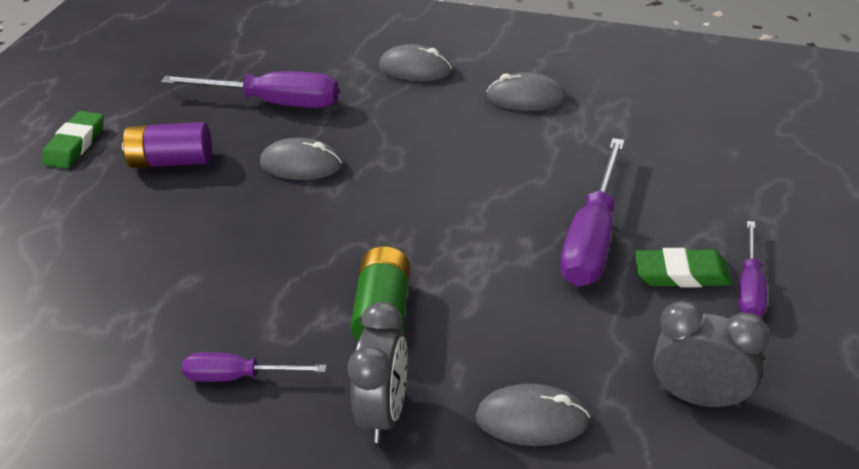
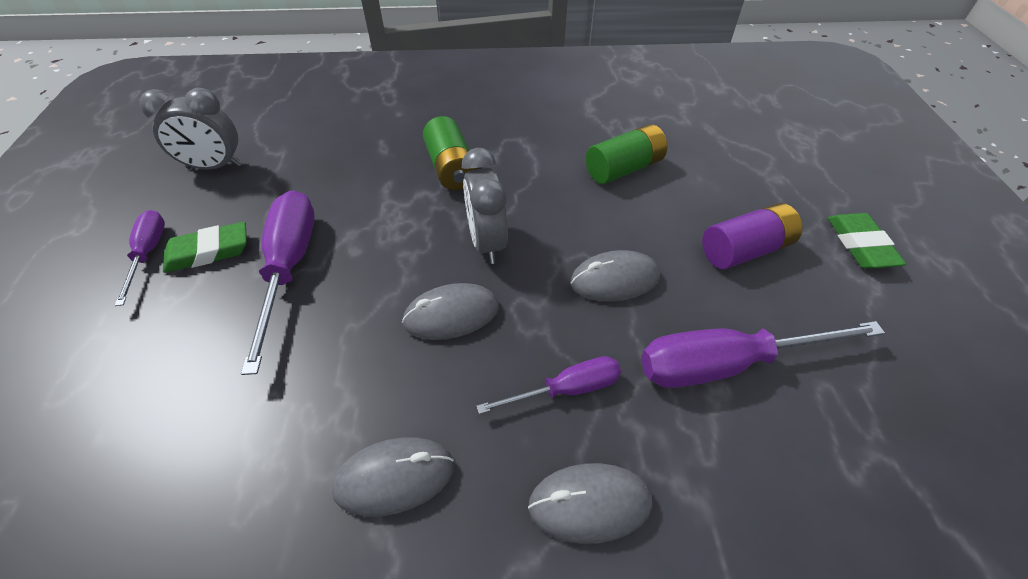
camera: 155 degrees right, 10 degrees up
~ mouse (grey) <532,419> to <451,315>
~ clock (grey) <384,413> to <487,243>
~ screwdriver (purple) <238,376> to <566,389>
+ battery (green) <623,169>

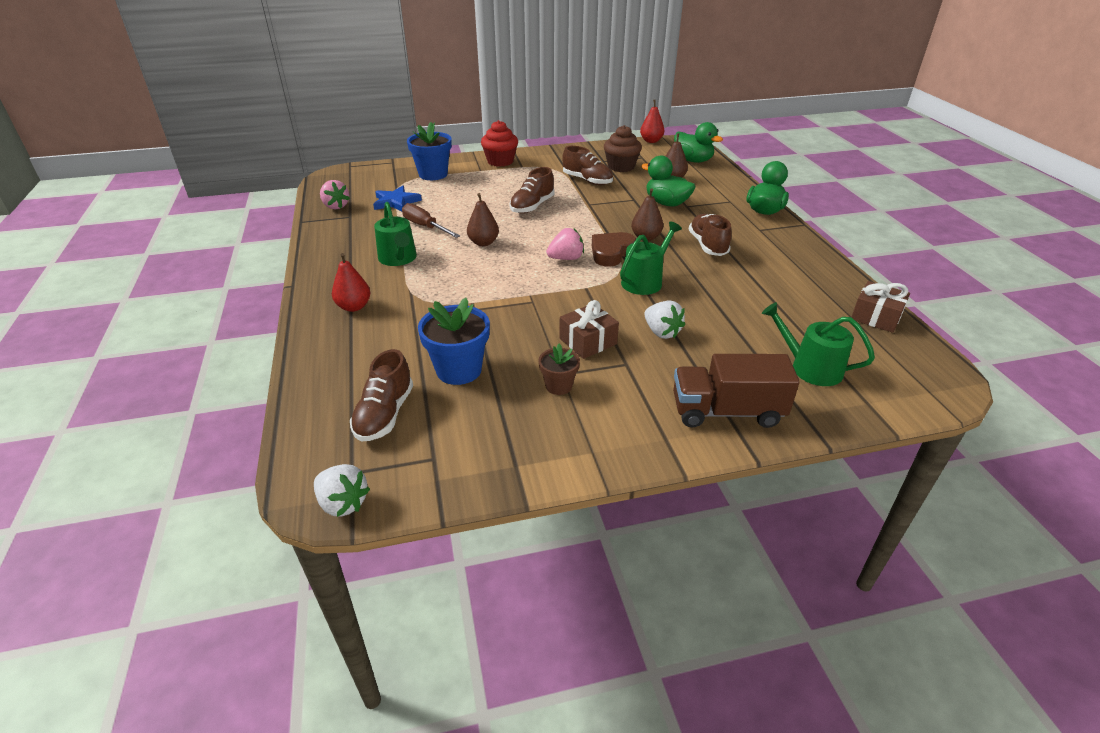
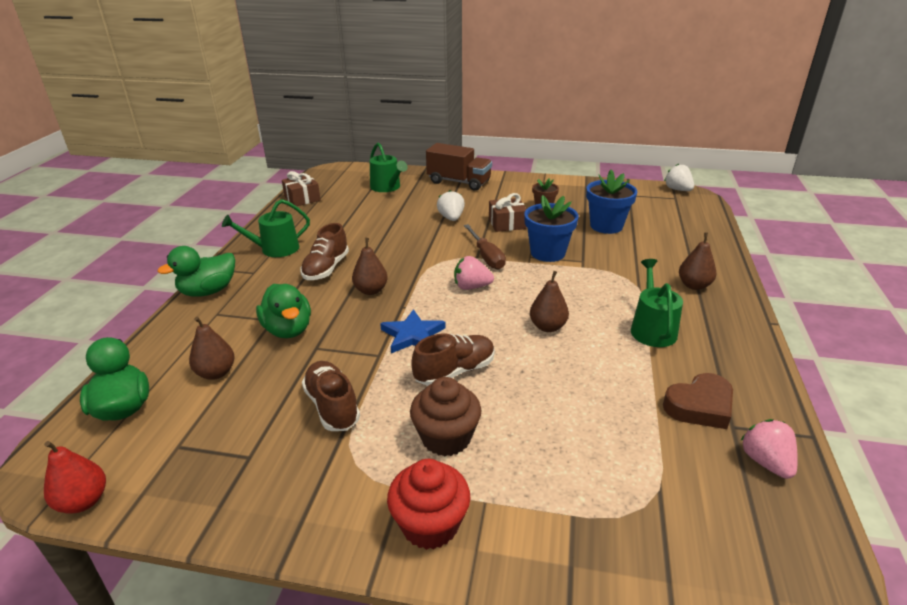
camera: 155 degrees left, 5 degrees down
~ sprinkling can (green) <645,281> to <275,249>
~ star shape (cobalt) <396,202> to <413,335>
~ fairy cake (russet) <621,167> to <446,438>
~ screwdriver (russet) <425,227> to <486,256>
~ potted plant (cobalt) <433,174> to <548,253>
~ love heart (russet) <611,253> to <700,406>
~ pear (red) <354,307> to pear (russet) <694,285>
- sneaker (russet) <384,414>

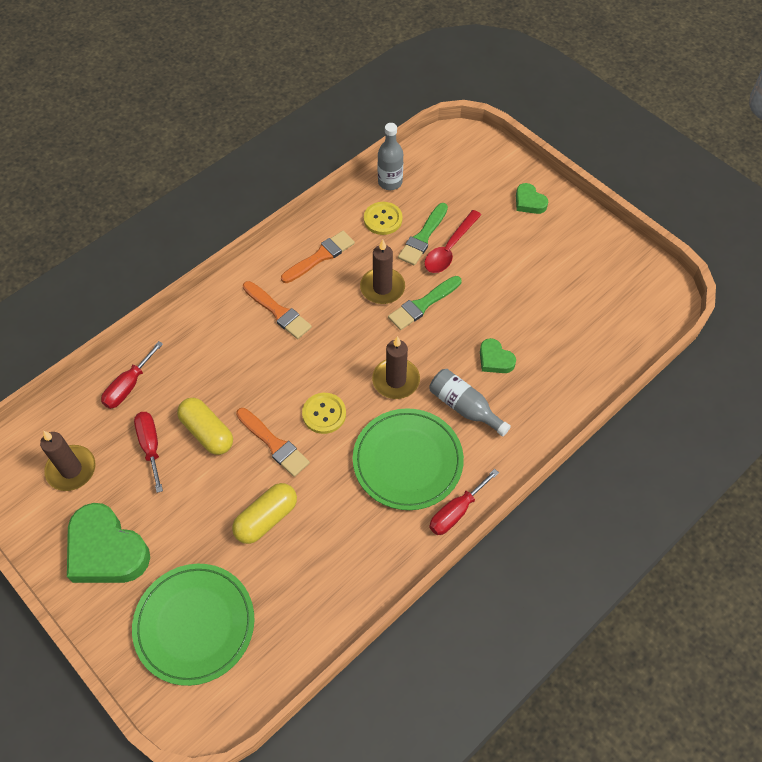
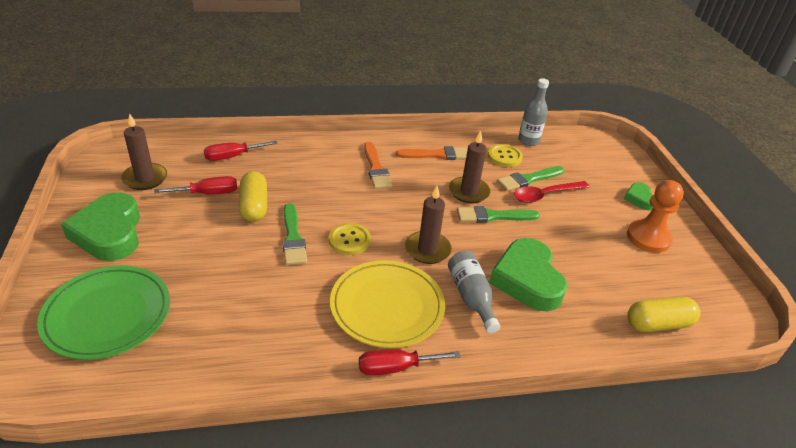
camera: 30 degrees right, 20 degrees down
~ screwdriver (red) <150,446> = <208,193> 60 degrees clockwise
~ paint brush (orange) <274,444> to paint brush (green) <293,238>
~ dinner plate (green) <407,461> to dinner plate (yellow) <387,306>
~ love heart (green) <495,359> = <527,280> x2.00
+ game pawn (orange) <648,238>
~ pill (yellow) <266,518> to <658,324>

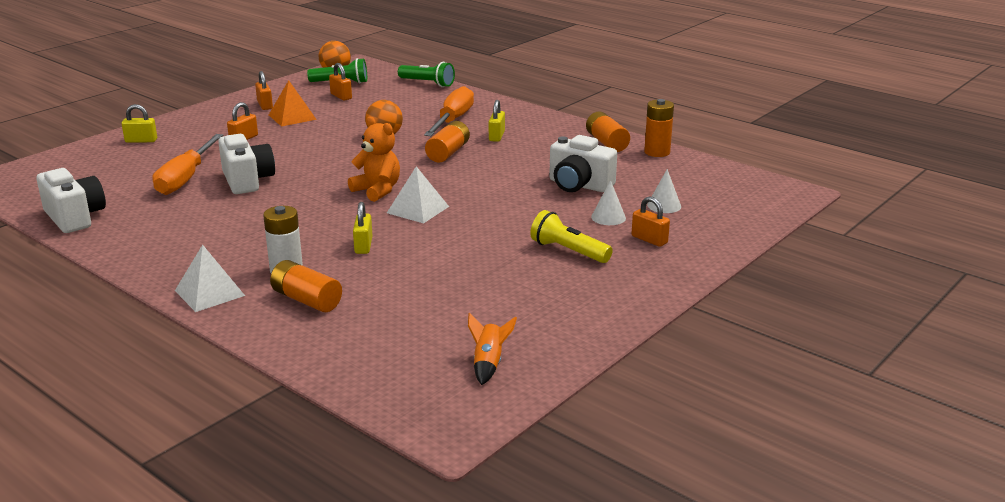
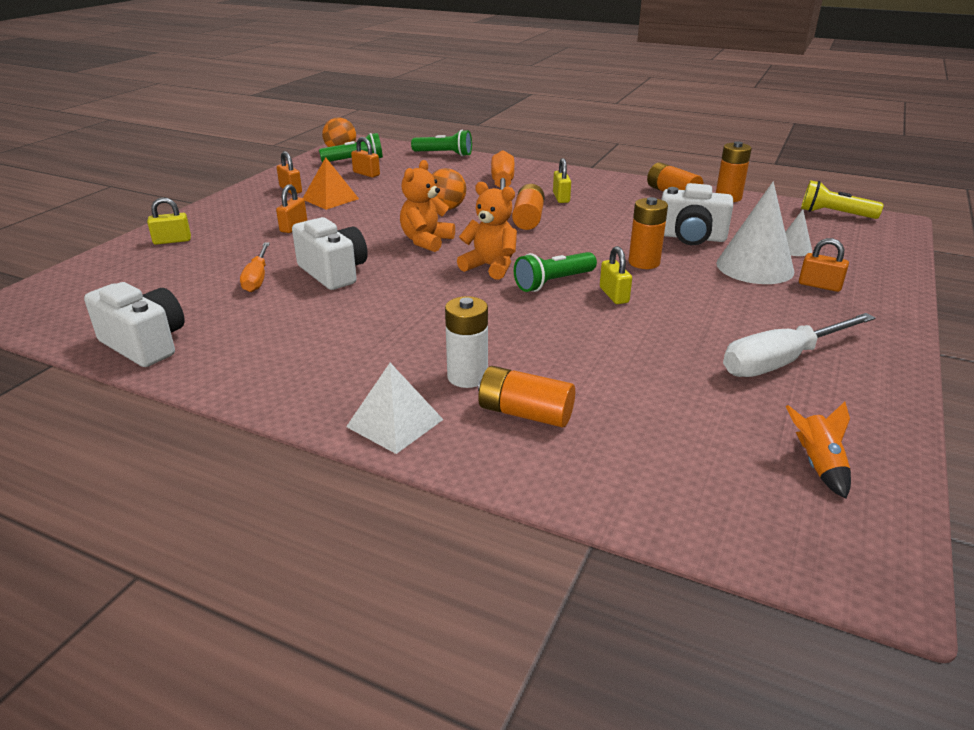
camera: 15 degrees left, 5 degrees up
~ screwdriver (orange) <186,178> = <257,278> x0.63
+ teddy (orange) <426,241>
~ solid pyramid (white) <417,209> to flashlight (green) <553,282>
~ padlock (yellow) <363,246> to <614,295>
+ battery (orange) <644,262>
~ solid cone (white) <608,217> = <754,267> x2.01
+ screwdriver (white) <782,361>
~ flashlight (yellow) <568,251> to <834,214>

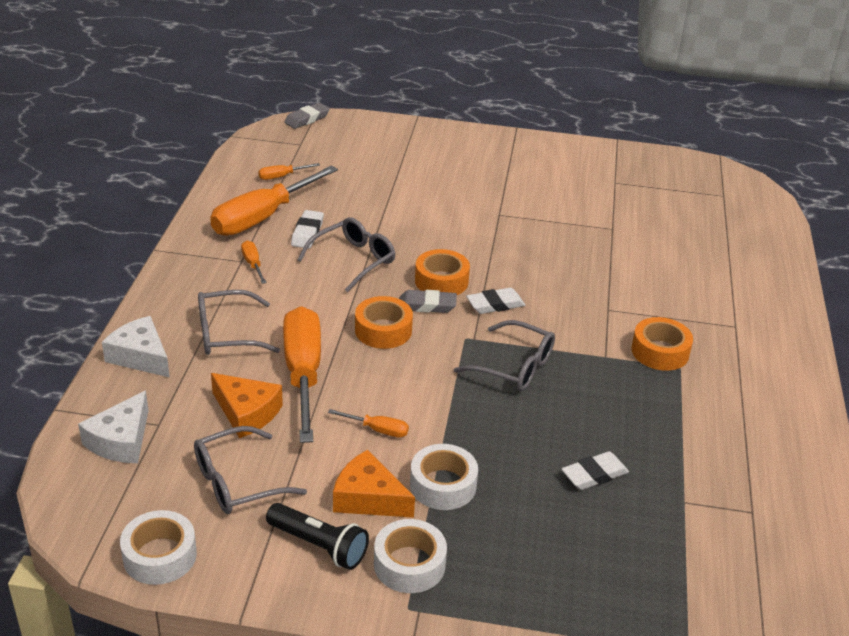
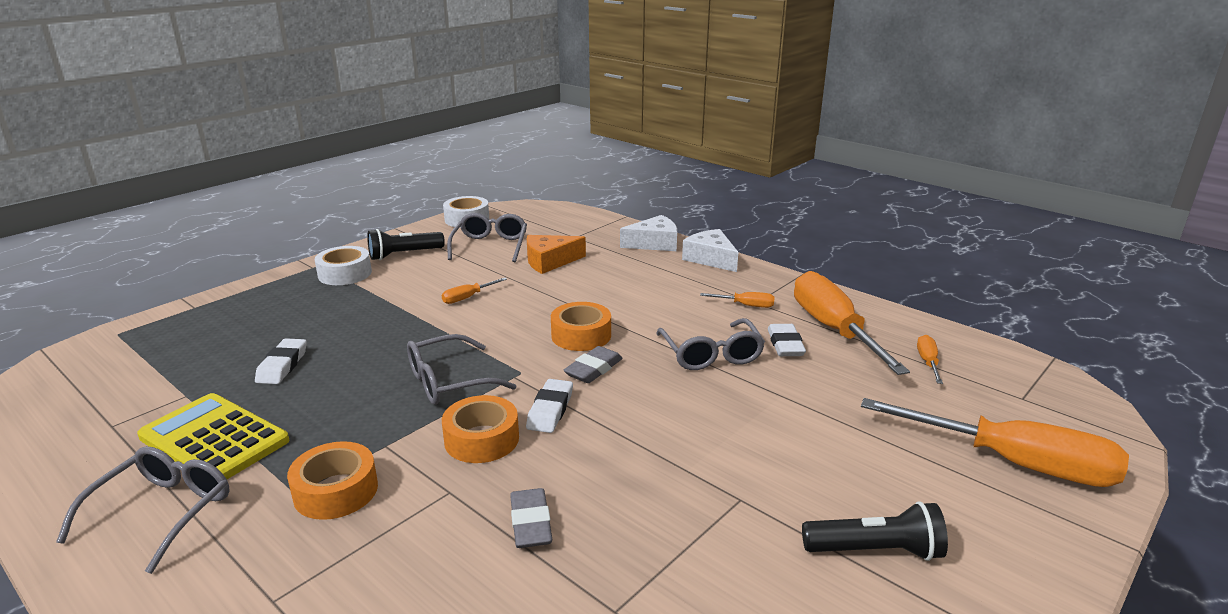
camera: 125 degrees right, 10 degrees down
~ spectacles (grey) <227,334> to <162,512>
+ calculator (yellow) <214,439>
~ roll of tape (orange) <441,281> to <482,439>
~ gum eraser (grey) <307,119> to <531,523>
~ cheese (white) <121,440> to <711,259>
~ gum eraser (white) <307,233> = <785,345> 45 degrees clockwise
+ flashlight (ebony) <875,550>
~ screwdriver (orange) <303,374> to <1013,463>
- cheese (orange) <368,498>
- roll of tape (white) <443,485>

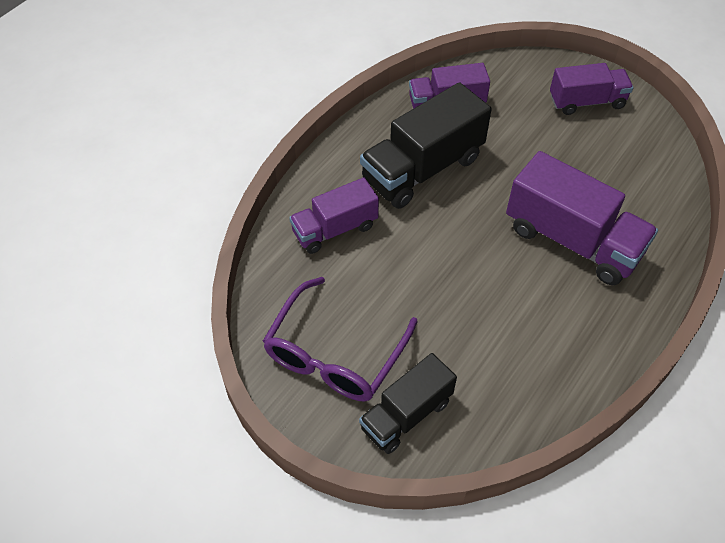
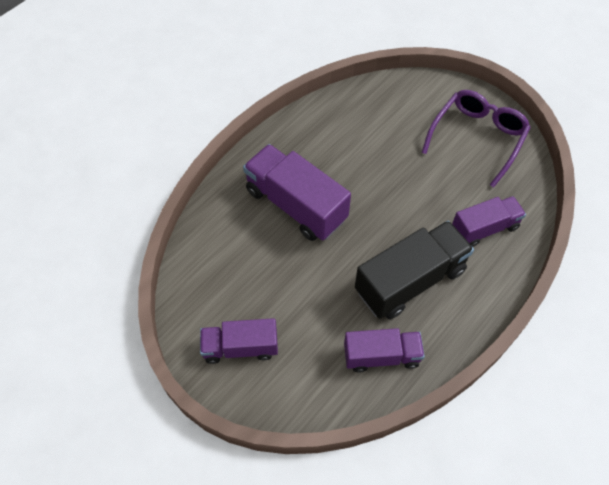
camera: 175 degrees left, 5 degrees up
- lorry (ebony) <406,415>

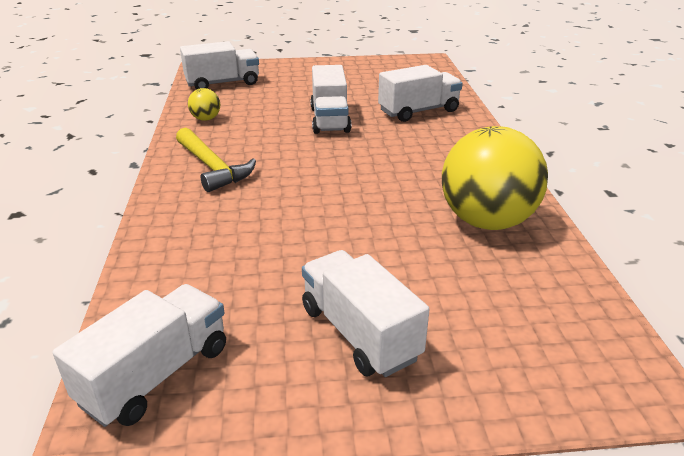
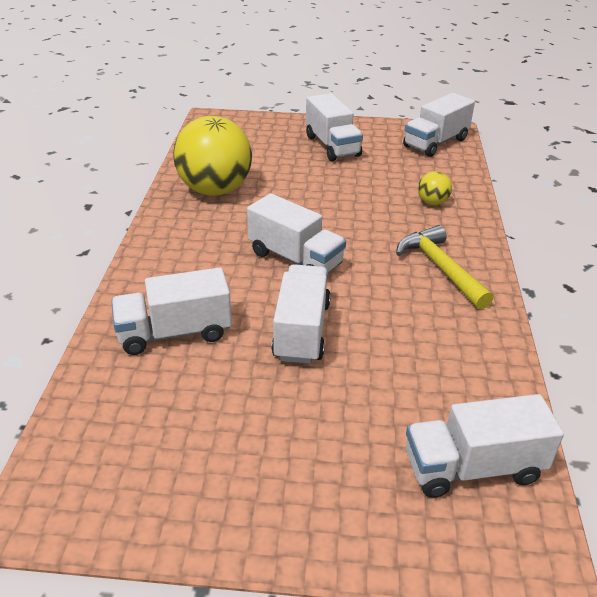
camera: 170 degrees left, 5 degrees up
+ lorry (white) <295,259>
~ ball (yellow) <206,119> to <432,202>

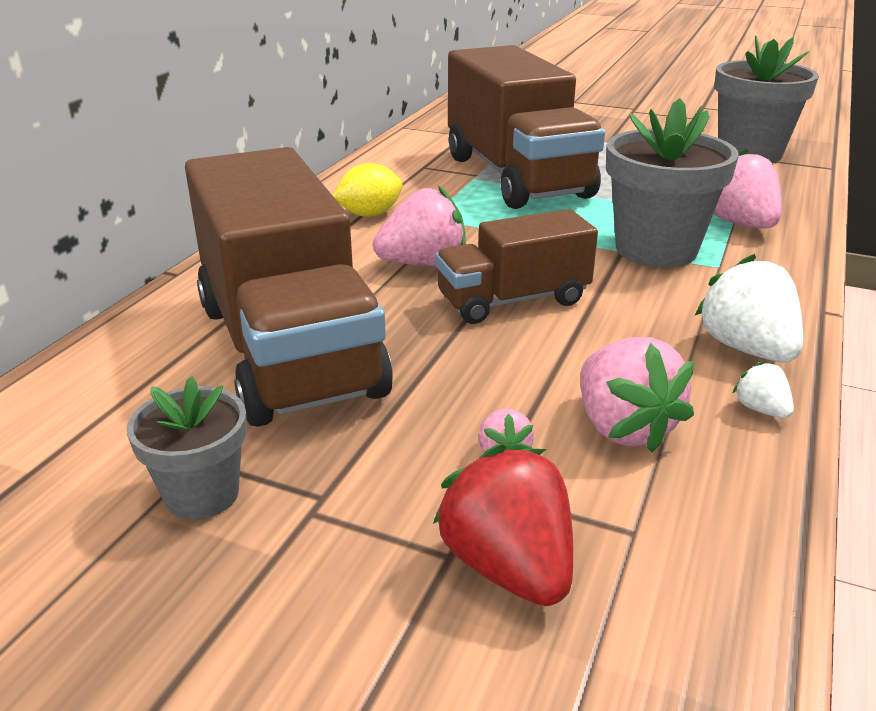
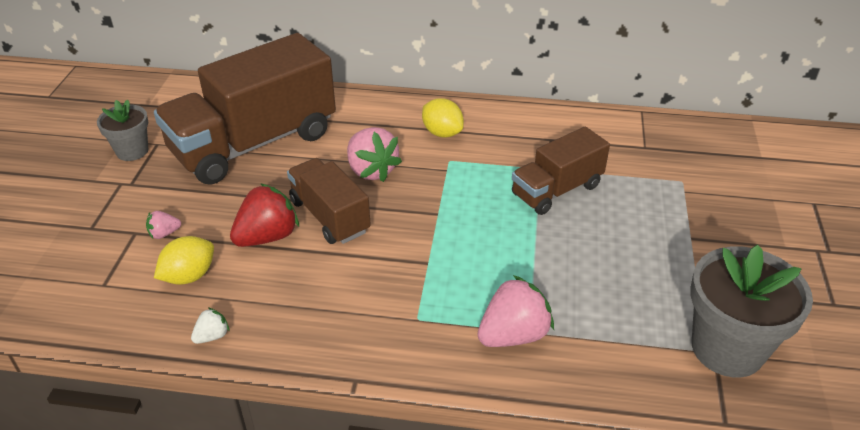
camera: 75 degrees right, 10 degrees up
~ berry (rosy) <623,427> to toy lemon (yellow) <189,276>
~ berry (red) <508,567> to <267,237>
~ lorry (russet) <516,176> = <556,190> x0.55
- potted plant (grey) <656,249>
- berry (white) <746,349>

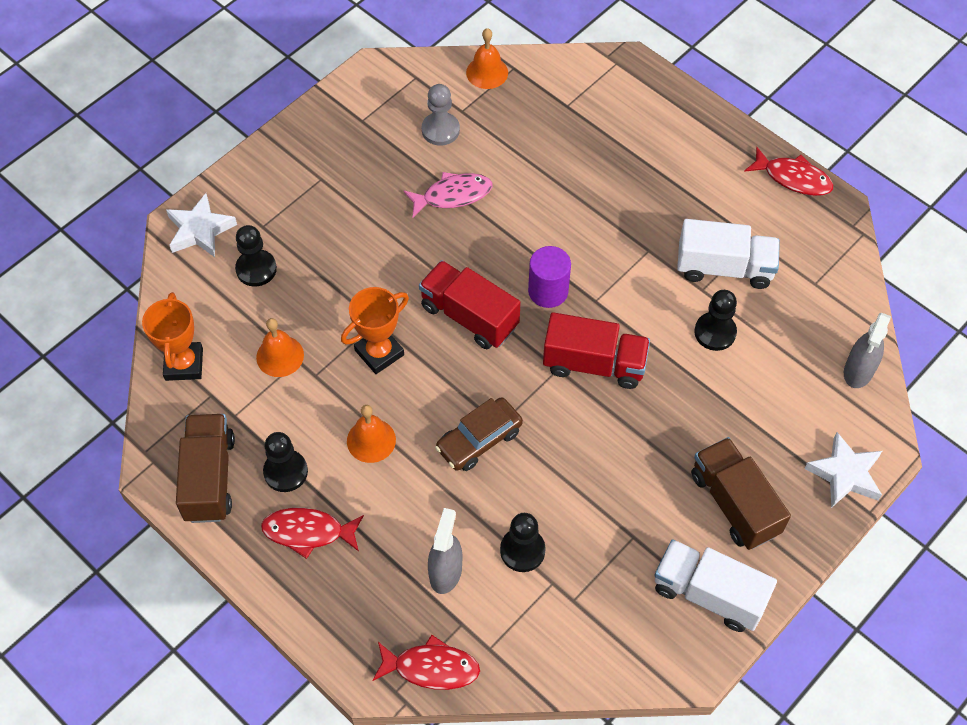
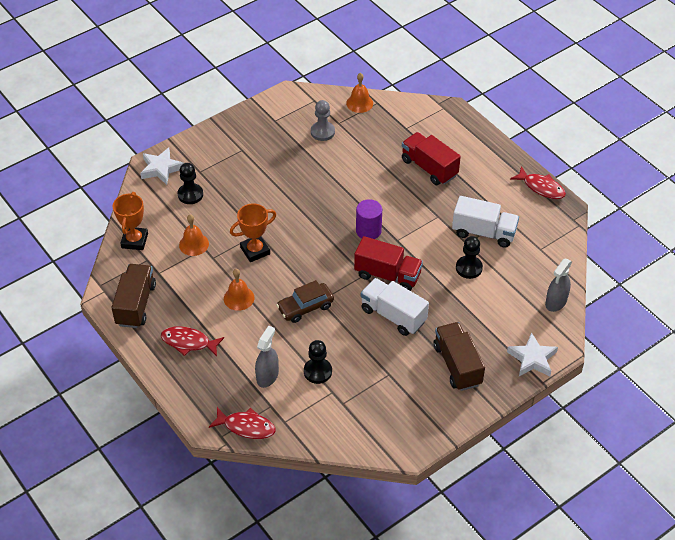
camera: 10 degrees right, 10 degrees down
~ lorry (white) <709,594> to <393,315>
~ lorry (red) <469,316> to <429,168>
- game pawn (ebony) <285,472>
- toy fish (rosy) <453,195>

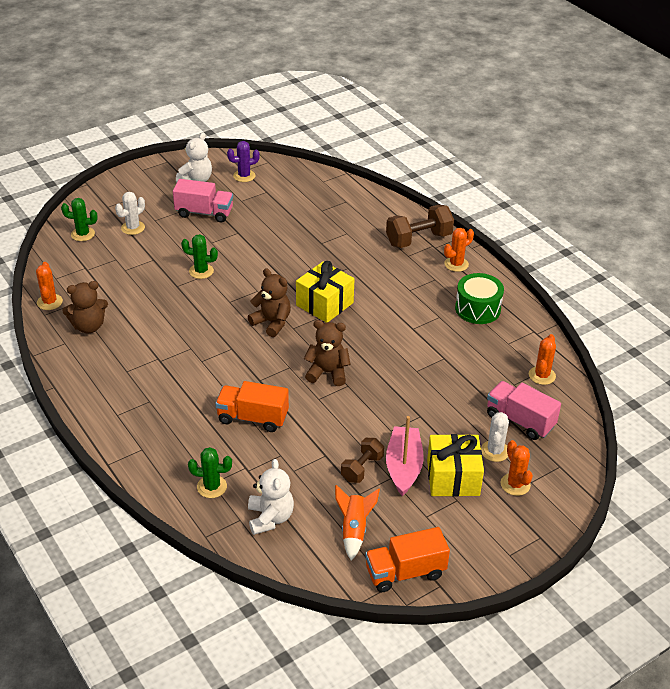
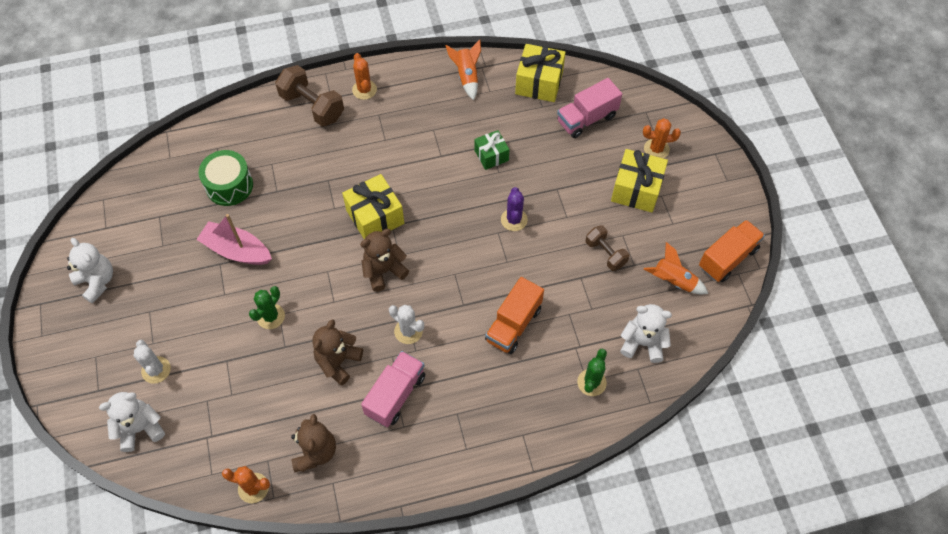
camera: 70 degrees left, 20 degrees up
~ prickly plant (green) <83,234> to teddy (white) <140,428>
~ boat (rosy) <403,466> to <237,250>
~ drum (green) <477,309> to <229,185>
~ free weight (russet) <418,239> = <312,106> 45 degrees counterclockwise
~ teddy (russet) <327,372> to <338,362>
~ lorry (rosy) <204,213> to <395,395>
~ prickly plant (white) <495,451> to <408,331>
+ toy rocket (orange) <467,76>
+ present (green) <491,155>
~ prickly plant (purple) <244,176> to <514,220>
~ prickly plant (orange) <542,375> to present (yellow) <539,83>
~ lorry (orange) <405,572> = <727,258> 135 degrees counterclockwise

